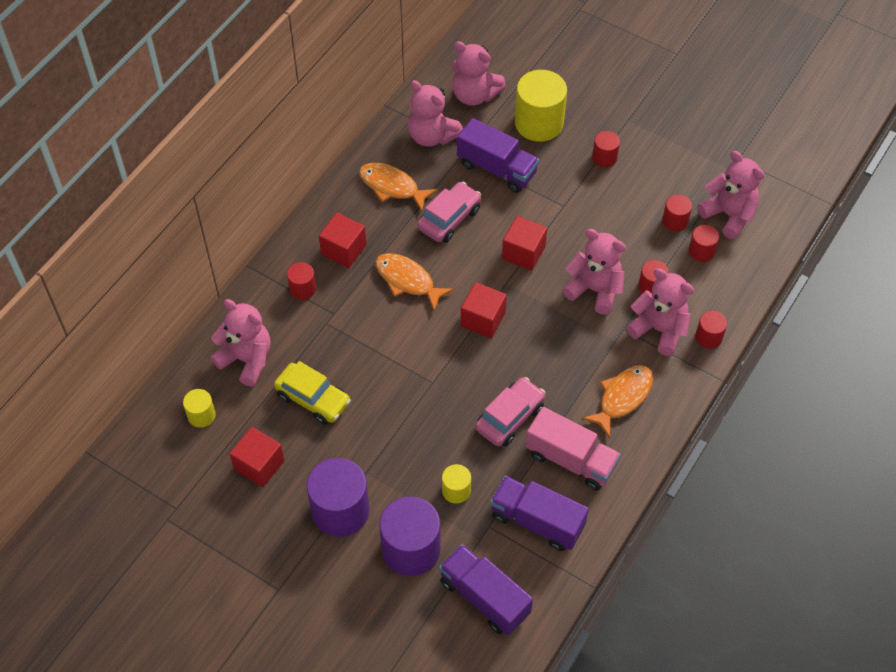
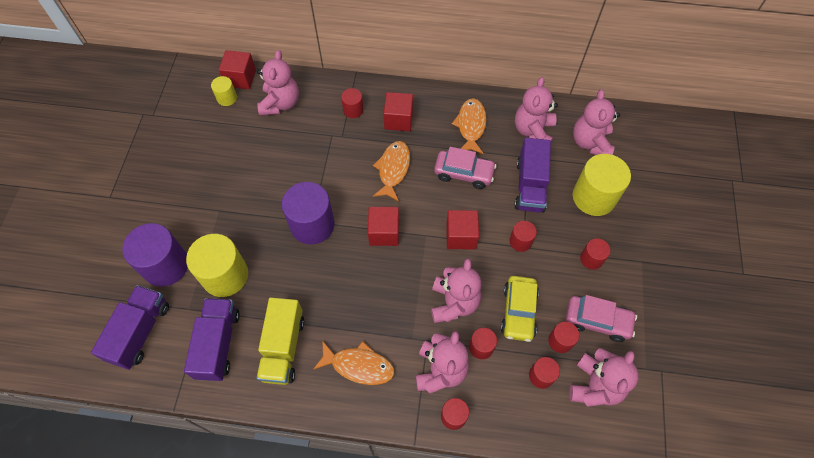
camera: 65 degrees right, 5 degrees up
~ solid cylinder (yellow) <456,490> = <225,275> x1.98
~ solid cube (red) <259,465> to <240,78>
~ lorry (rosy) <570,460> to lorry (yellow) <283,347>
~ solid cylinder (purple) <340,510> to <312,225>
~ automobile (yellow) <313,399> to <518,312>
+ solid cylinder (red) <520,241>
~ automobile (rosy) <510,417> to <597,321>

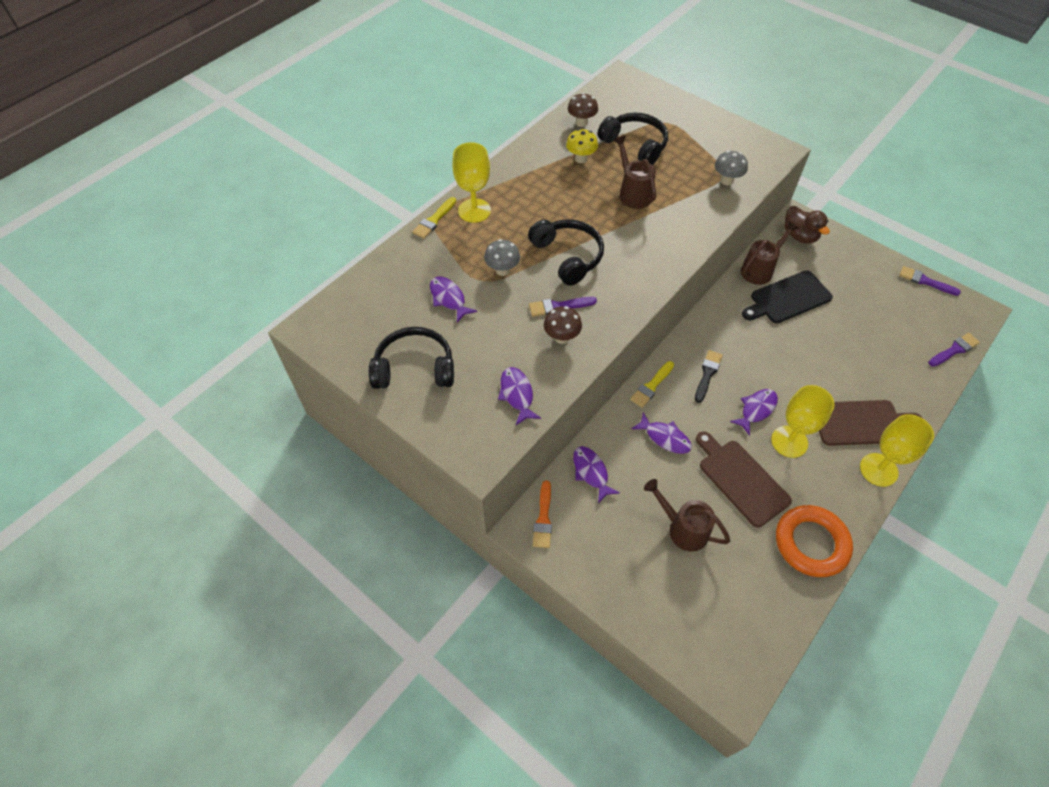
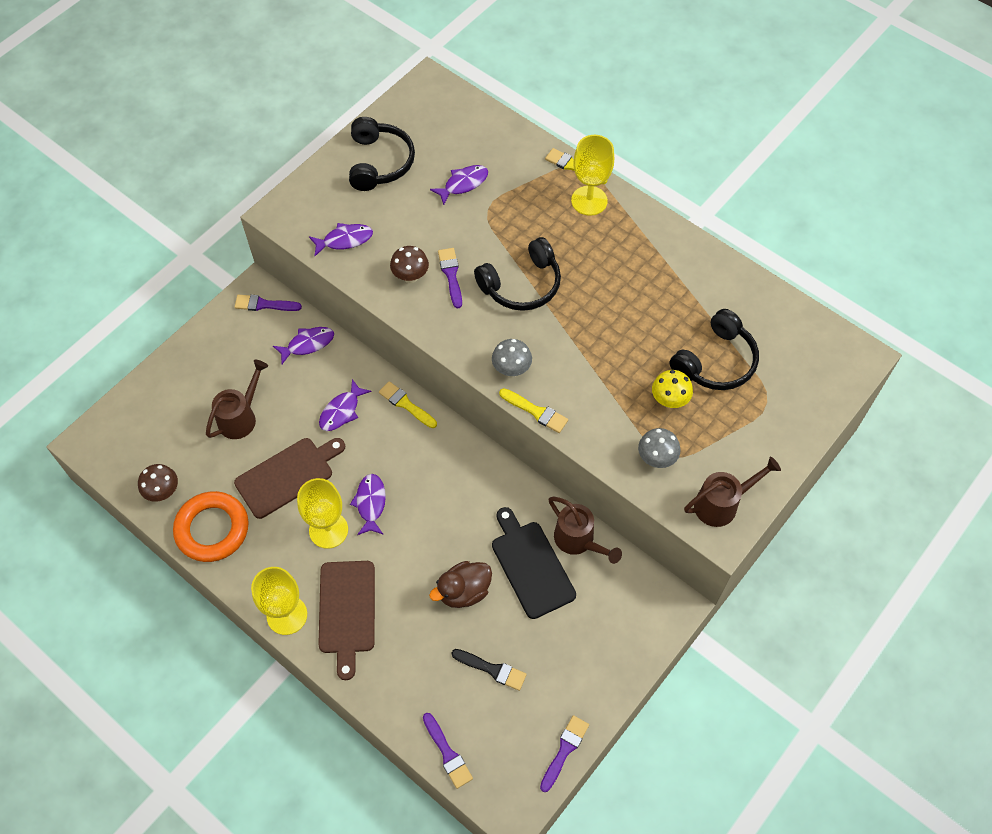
camera: 90 degrees right, 5 degrees up
~ mushroom (russet) <581,123> to <163,492>
~ paint brush (orange) <543,518> to paint brush (purple) <264,304>
~ toy fish (purple) <756,410> = <370,503> 135 degrees counterclockwise
~ rubber duck (russet) <799,236> to <464,591>
~ paint brush (ebony) <707,374> to <492,669>
~ mushroom (grey) <502,270> to <511,369>
+ paint brush (yellow) <536,411>
~ mushroom (yellow) <580,159> to <669,400>
~ sprinkling can (russet) <633,193> to <722,504>

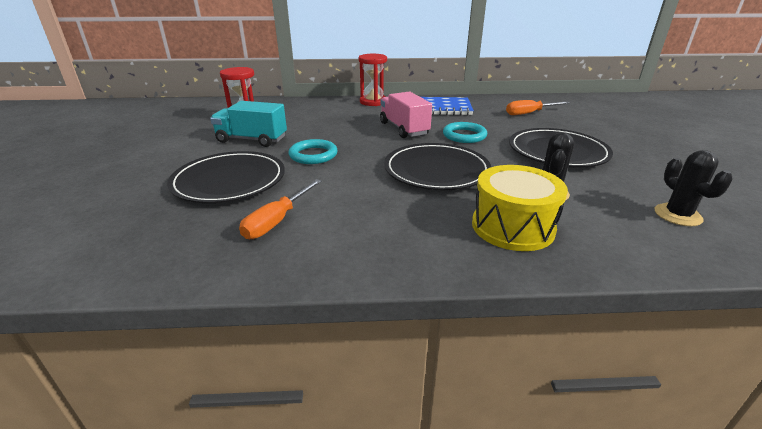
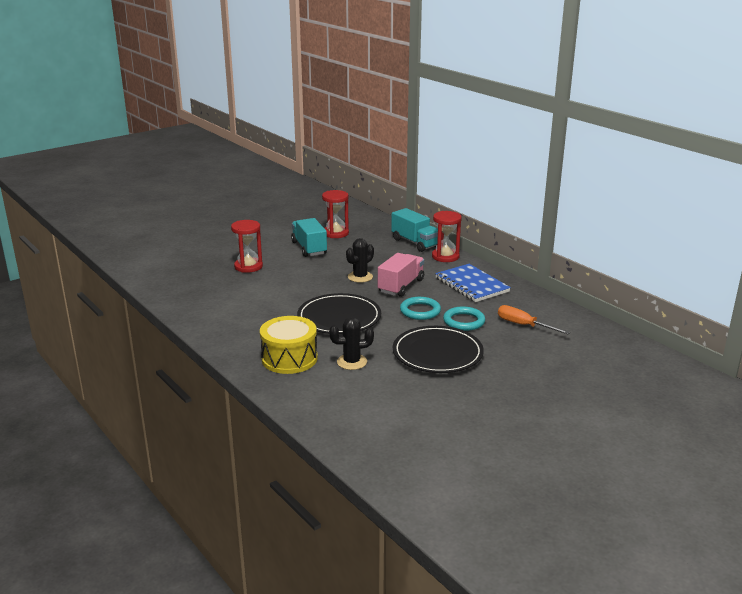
camera: 55 degrees right, 5 degrees down
~ dinner plate (ebony) <229,181> to sand timer (red) <248,266>
~ prickly plant (ebony) <677,215> to <360,277>
+ lorry (turquoise) <415,243>
~ ring (turquoise) <313,155> to <464,321>
- screwdriver (orange) <277,221>

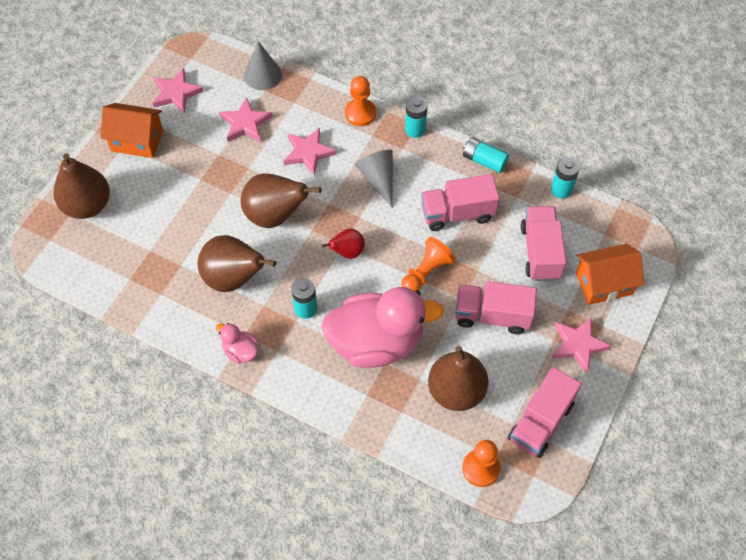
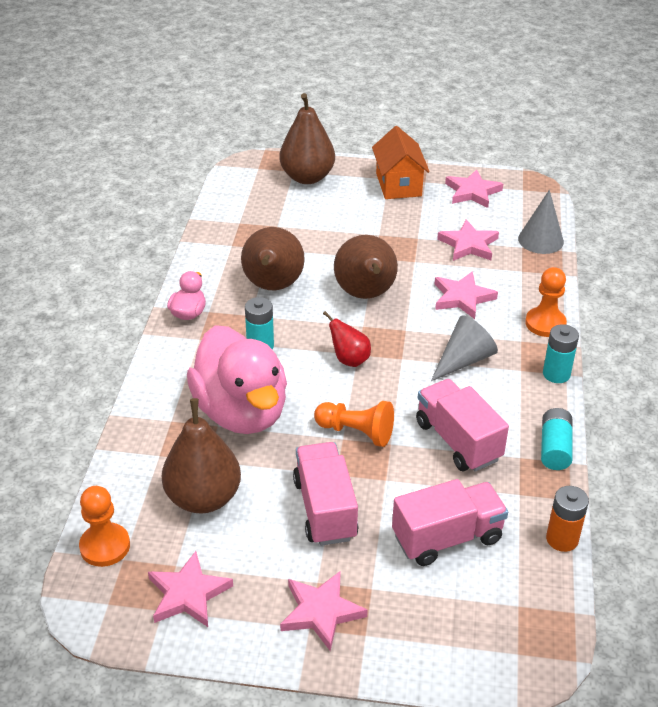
camera: 70 degrees right, 20 degrees down
~ lorry (rosy) <540,422> to star shape (rosy) <188,594>
~ battery (turquoise) <561,190> to battery (orange) <562,539>
- house (orange) <604,283>

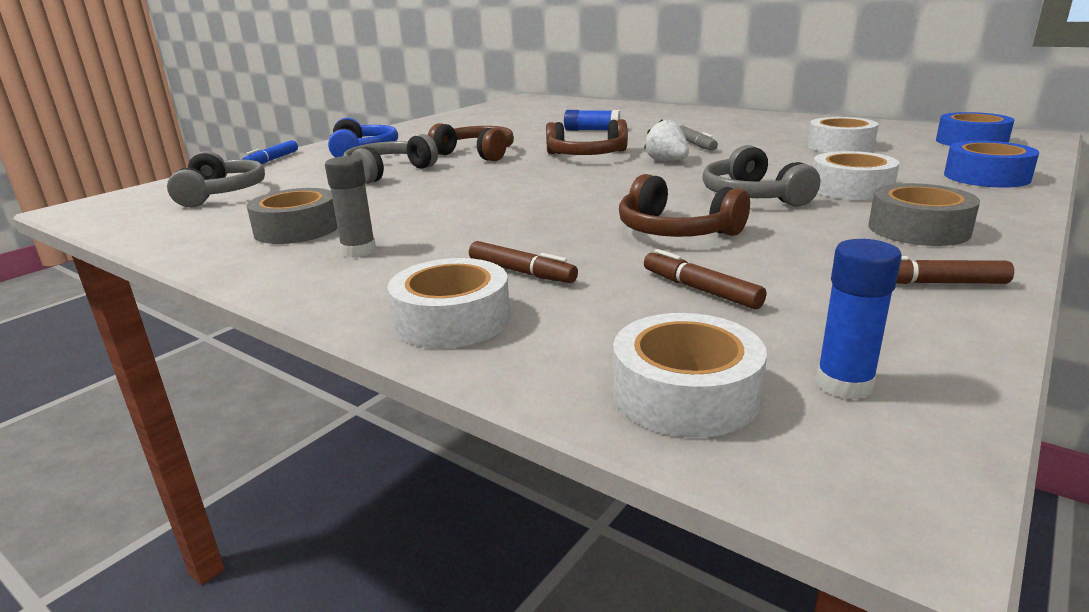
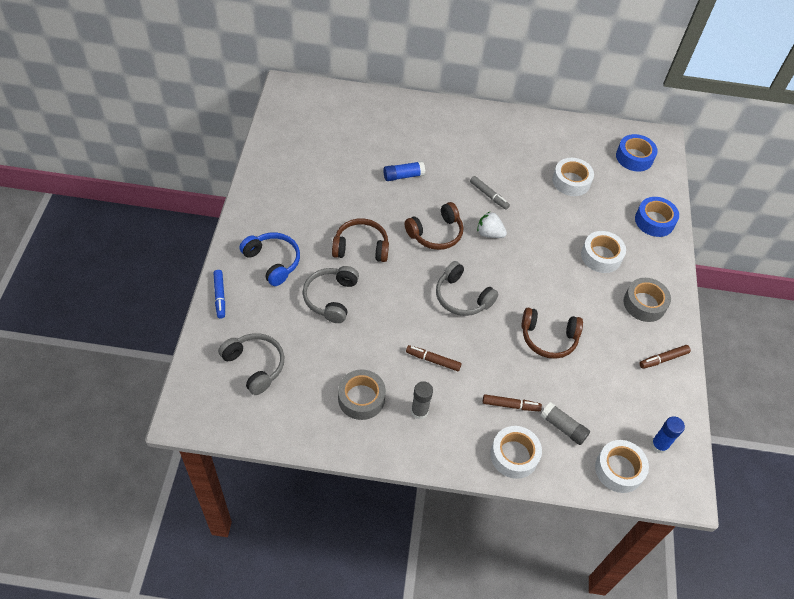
camera: 35 degrees left, 30 degrees up
~ marker pen (russet) <700,290> to <433,360>
~ headphones (grey) <752,196> to <462,297>
+ glue stick (grey) <563,427>

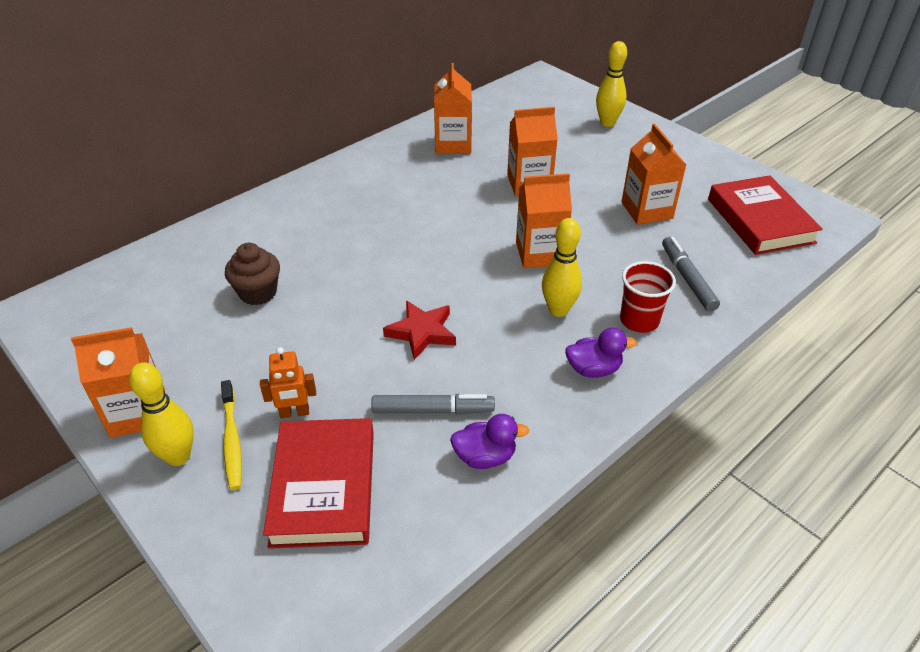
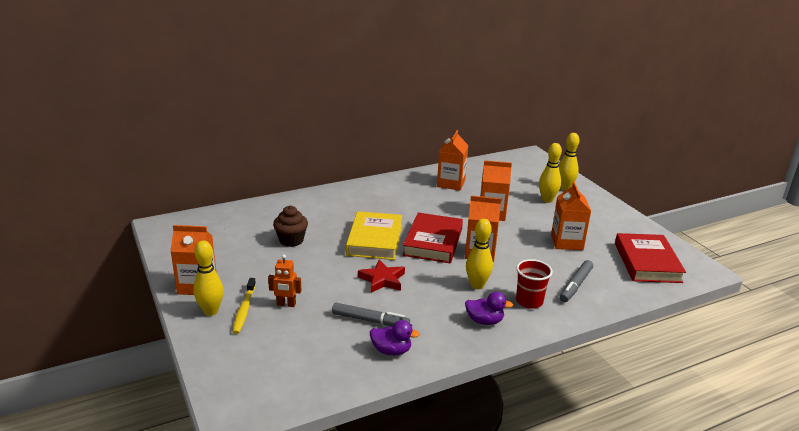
camera: 15 degrees right, 15 degrees down
+ book (yellow) <374,240>
~ book (red) <324,487> to <433,242>
+ tenpin (yellow) <547,200>
~ marker pen (grey) <687,279> = <575,285> 150 degrees counterclockwise

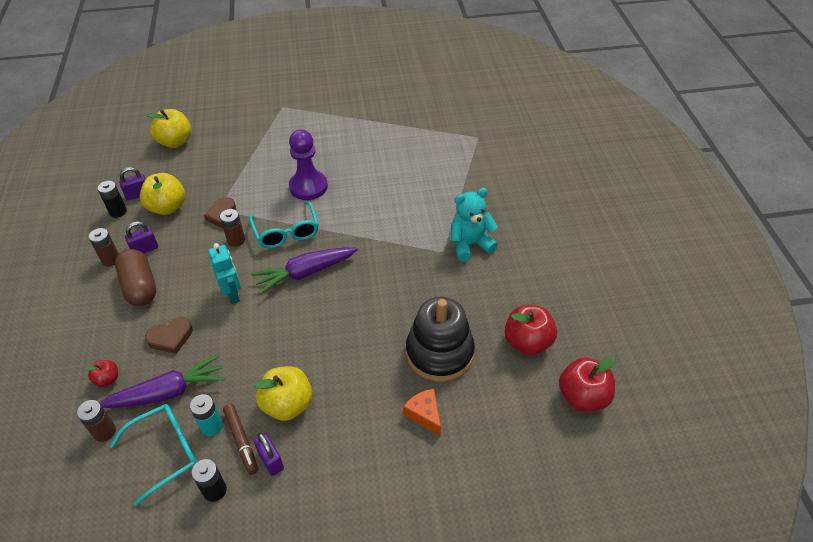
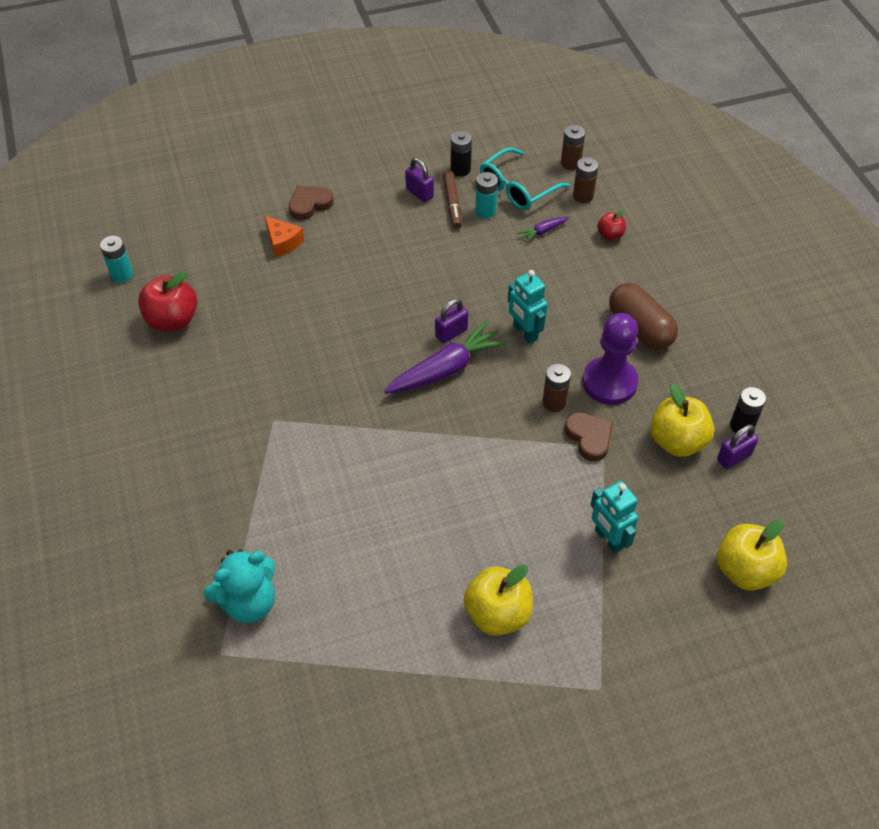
camera: 170 degrees right, 5 degrees up
~ toy apple (red) <583,397> to battery (turquoise) <122,275>
~ teddy (turquoise) <470,244> to <248,602>
~ love heart (russet) <171,337> to <309,204>
~ padlock (purple) <145,249> to <451,333>
~ marker pen (russet) <241,441> = <452,203> 150 degrees counterclockwise
~ toy apple (yellow) <287,405> to <497,614>
~ carrot (purple) <168,392> = <542,231> x0.46
~ battery (russet) <111,259> to <570,163>
~ game pawn (purple) <308,187> to <609,382>
+ robot figure (turquoise) <608,539>
- spectacles (turquoise) <286,232>
- stacking rings (ebony) <439,353>

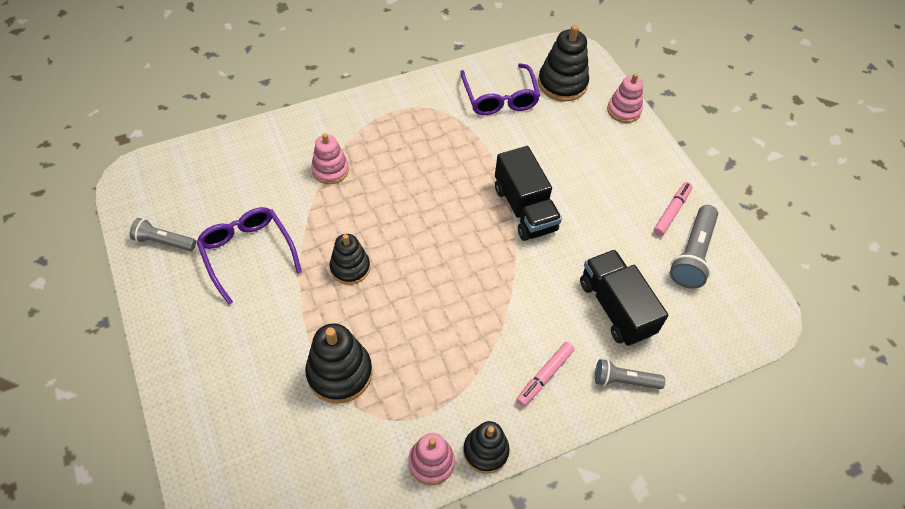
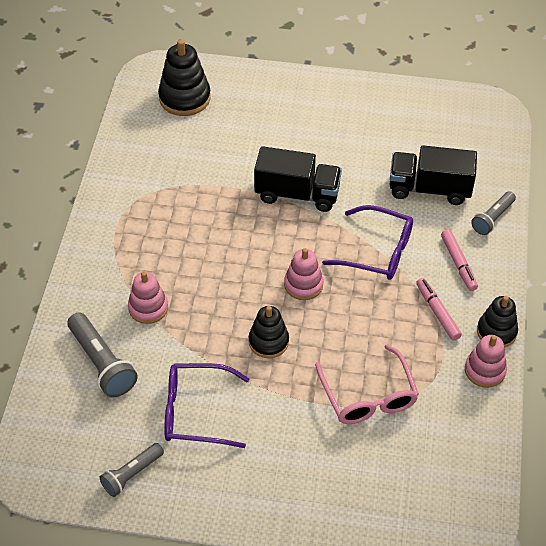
camera: 55 degrees left, 5 degrees down
~ flashlight (grey) <692,254> to <102,363>
~ stacking rings (rosy) <623,110> to <303,285>
~ stacking rings (ebony) <339,373> to spectacles (rosy) <368,395>
~ spectacles (purple) <499,97> to <377,251>
~ marker pen (rosy) <671,212> to <437,312>

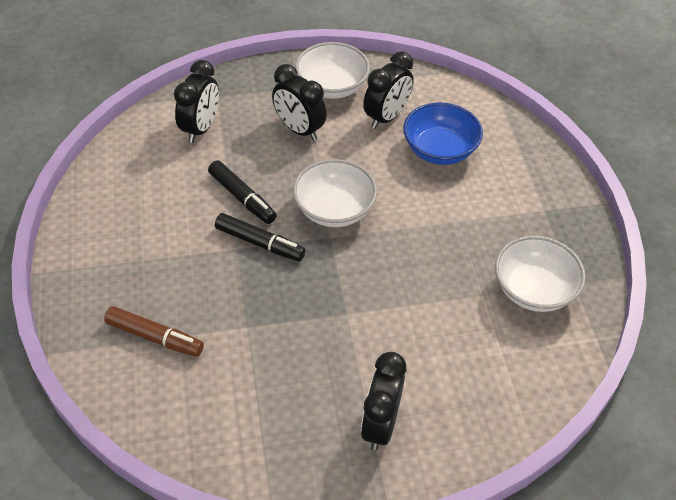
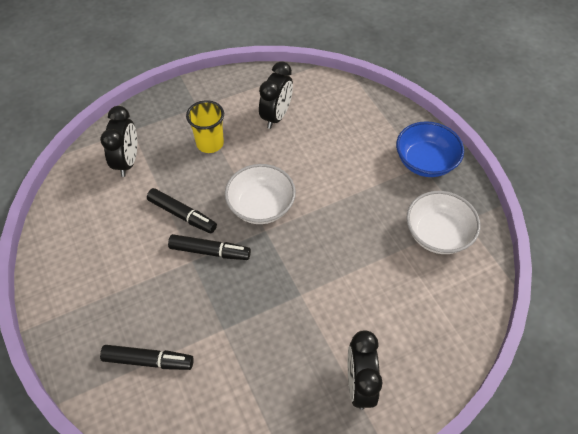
camera: 15 degrees left, 5 degrees up
~ marker pen (russet) <155,337> to marker pen (ebony) <148,361>
~ clock (ebony) <299,130> to tumbler (yellow) <210,143>
~ bowl (cobalt) <439,150> to <425,162>
- bowl (white) <332,87>

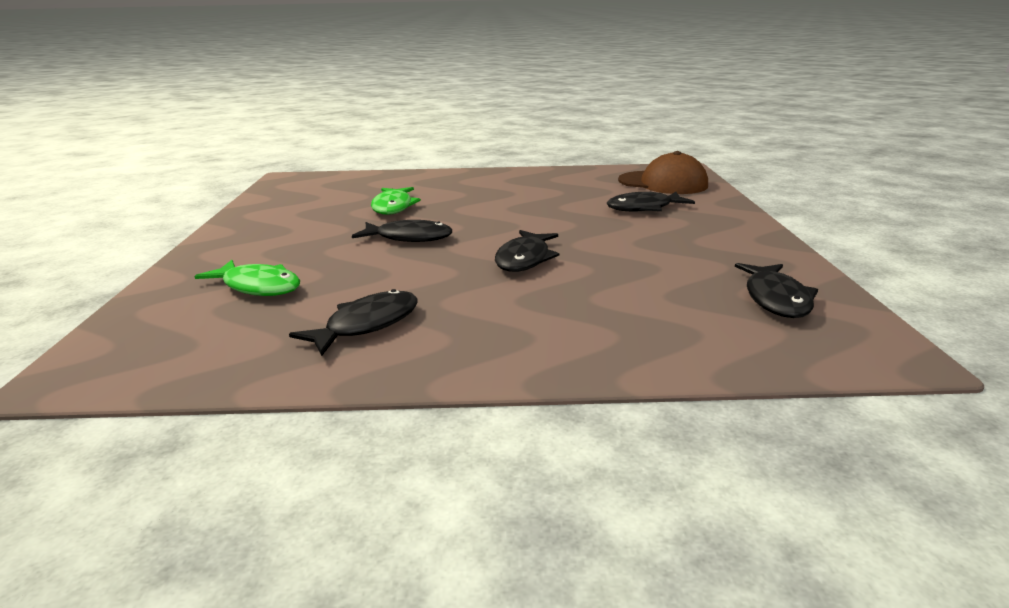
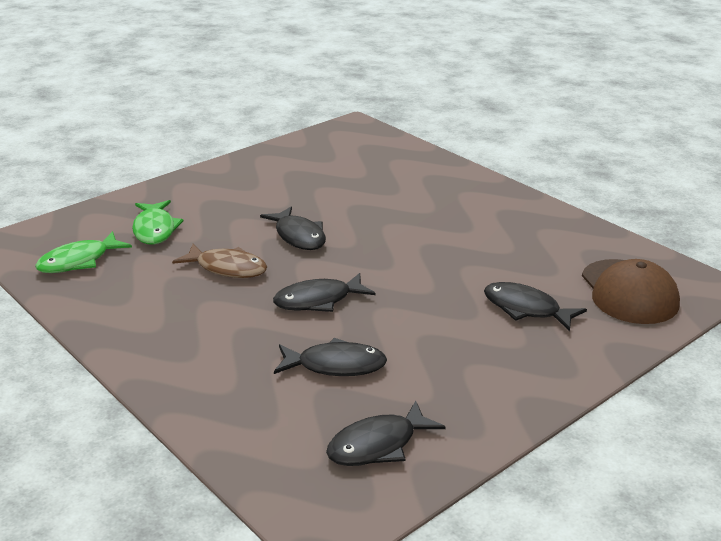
camera: 50 degrees right, 5 degrees up
~ toy fish (green) <393,207> to <79,261>
+ toy fish (russet) <227,268>
~ toy fish (ebony) <367,325> to <335,365>

